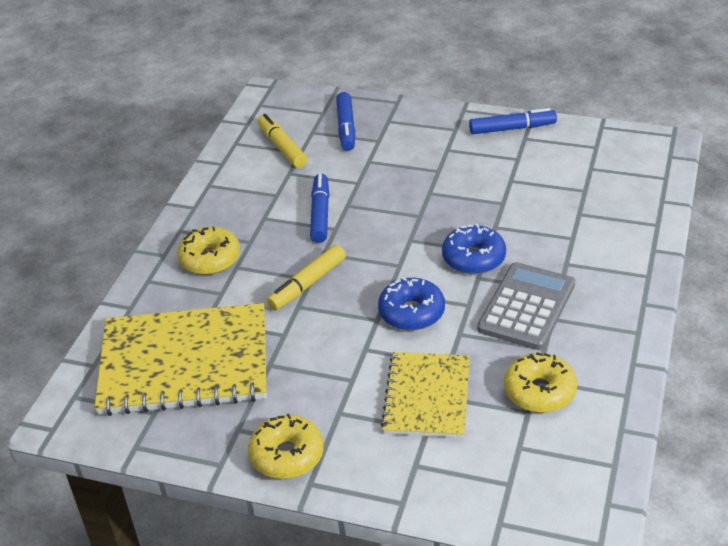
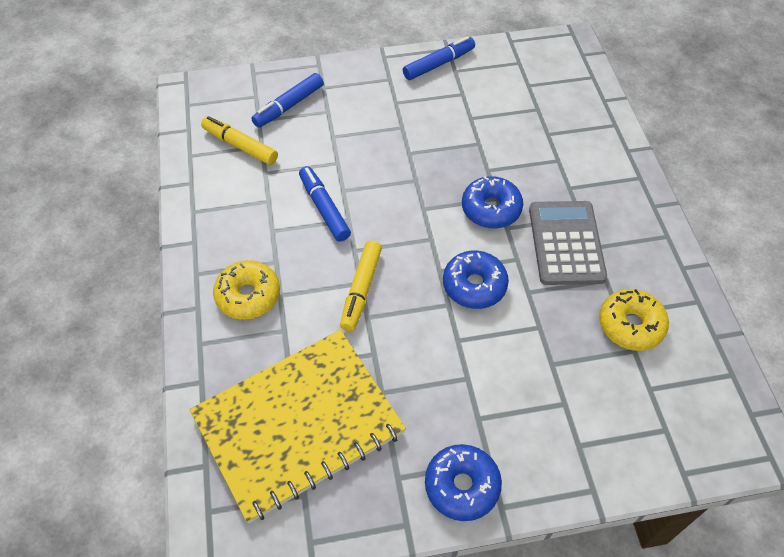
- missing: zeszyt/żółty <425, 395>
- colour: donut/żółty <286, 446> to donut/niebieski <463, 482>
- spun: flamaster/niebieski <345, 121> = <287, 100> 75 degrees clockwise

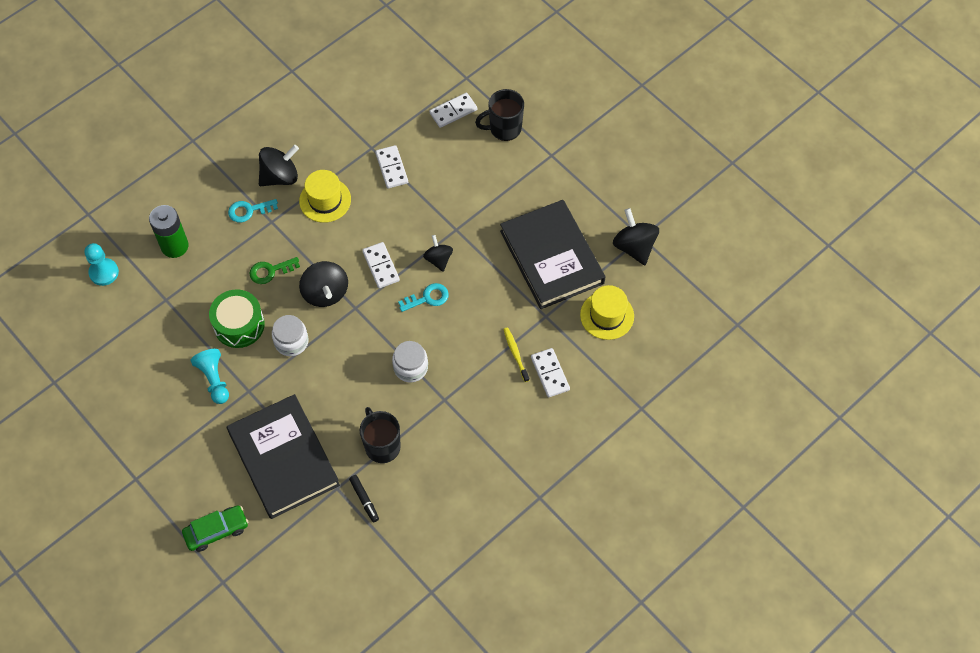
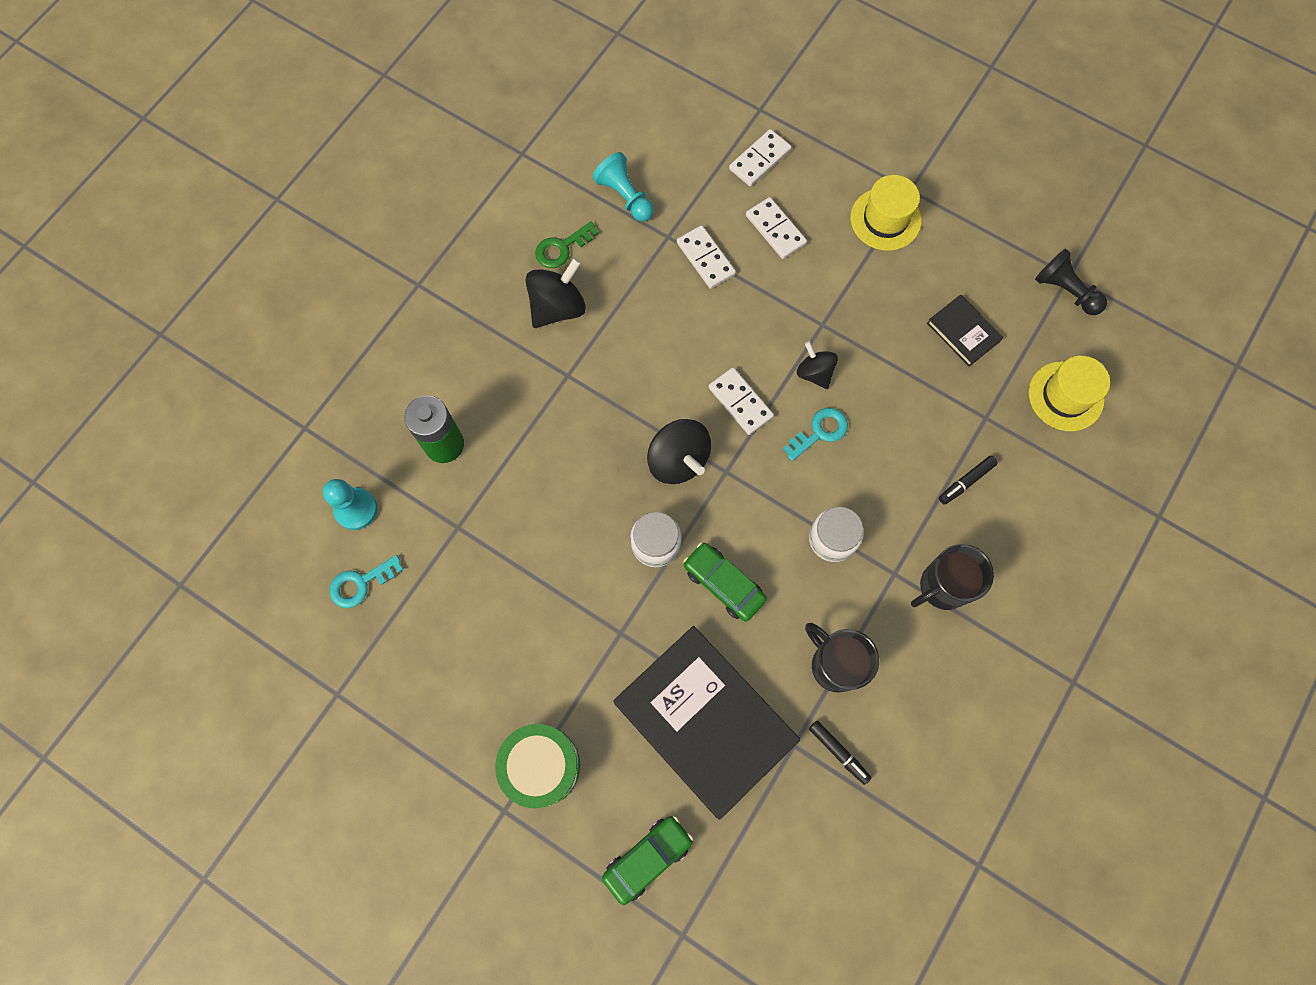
- appeared: samochód/zielony <725, 581>
- relocated: pionek/turkusowy <209, 376> to <623, 187>
- relocated: bęben/zielony <237, 318> to <537, 766>
- relocated: klucz/turkusowy <253, 211> to <366, 581>
- relocated: klucz/zielony <274, 270> to <567, 244>
- relocated: kapelusz/żółty <325, 196> to <886, 213>
- relocated: kubek/czarny <499, 115> to <952, 577>
- relocated: kostka domina/biały <550, 372> to <776, 228>
- exchanged: szczoteczka do zębów/żółty <516, 354> to flamaster/czarny <968, 480>
- exchanged: bączek/czarny <636, 236> to pionek/czarny <1071, 281>
- size: książka/czarny <552, 254> = <965, 331> x0.45

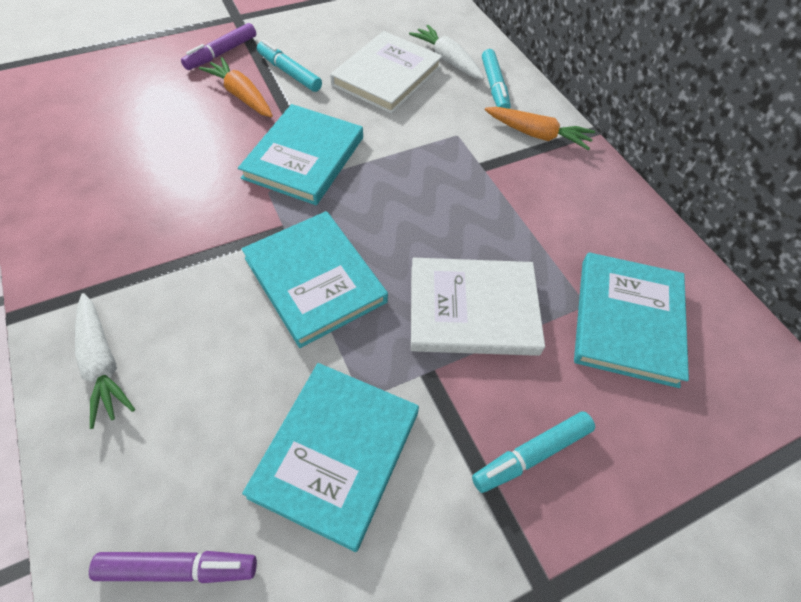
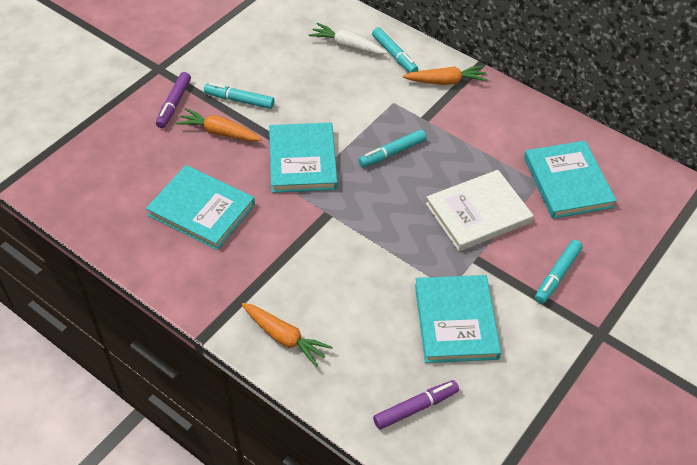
- missing: książka/biały <386, 72>
- appeared: flamaster/turkusowy <392, 148>
- relocated: książka/turkusowy <315, 279> to <200, 207>
- colour: marchewka/biały <105, 361> to marchewka/pomarańczowy <287, 335>

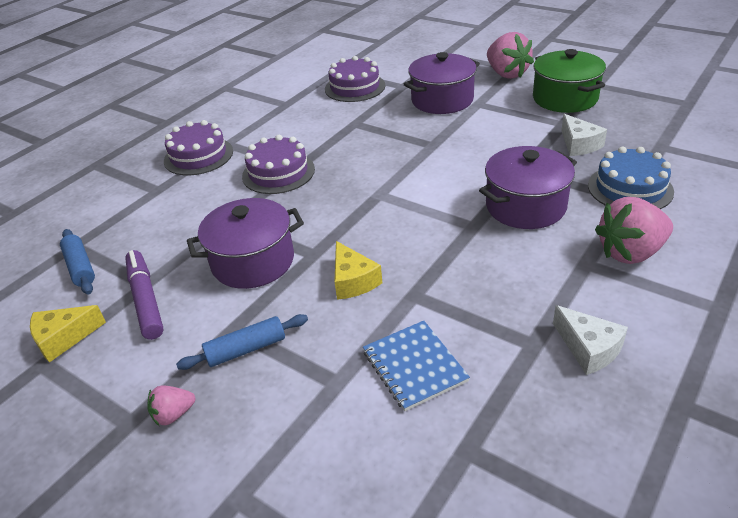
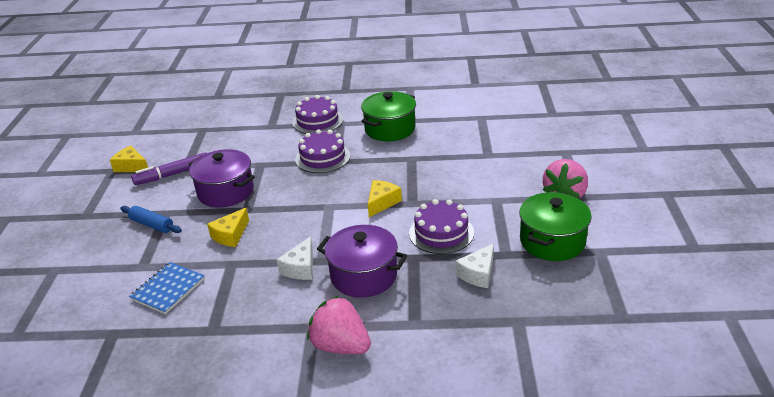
- missing: wałek do ciasta/niebieski <77, 262>
- missing: truskawka/różowy <171, 406>
- missing: garnek/fioletowy <442, 83>
- missing: tort/niebieski <631, 178>
- appeared: garnek/zielony <388, 116>
- appeared: ser/żółty <385, 198>
- relocated: tort/fioletowy <355, 79> to <441, 226>
- relocated: ser/biały <590, 340> to <295, 258>
- spun: flamaster/fioletowy <144, 295> = <169, 168> 150 degrees counterclockwise

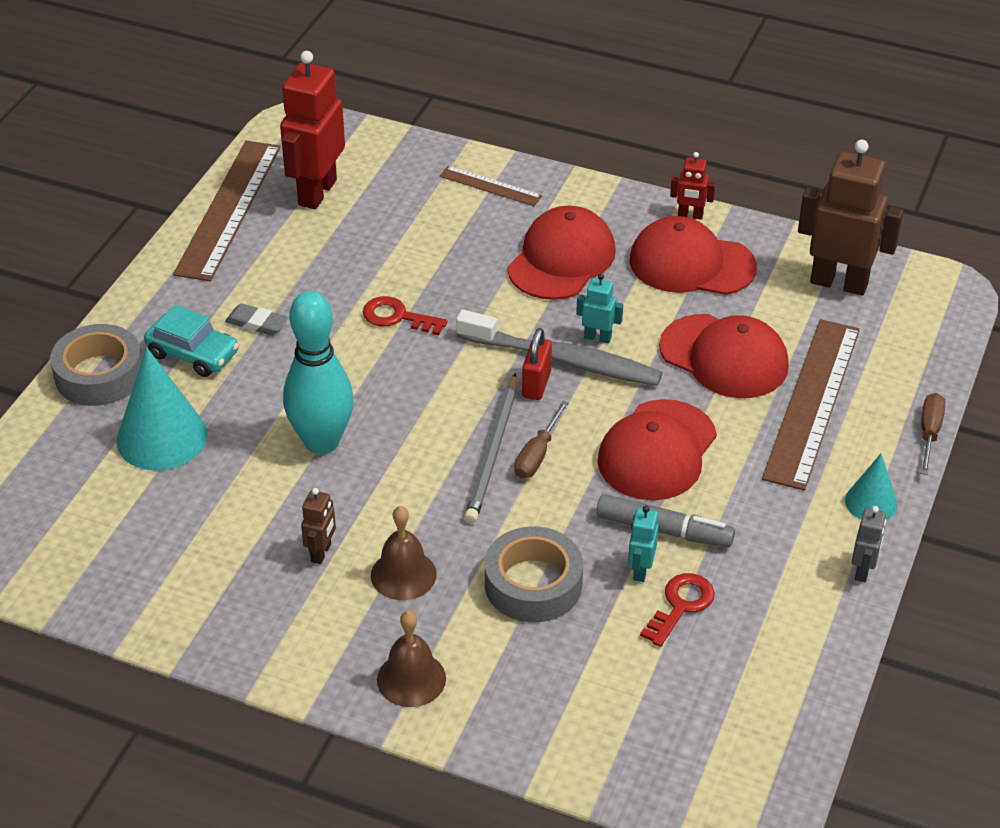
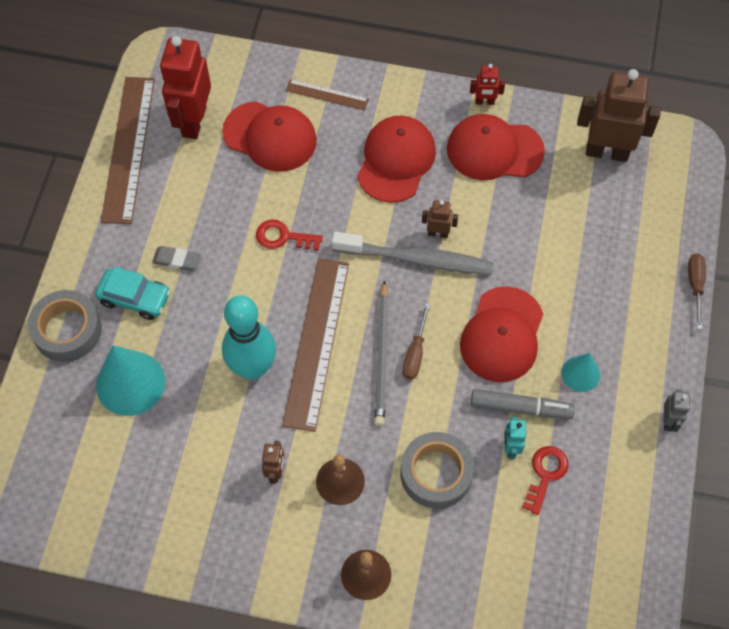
- missing: kłódka/czerwony <537, 364>
- relocated: czapka/czerwony <724, 356> to <269, 136>
- relocated: linijka/brązowy <811, 405> to <315, 345>
- relocated: stożek/turkusowy <871, 486> to <581, 372>
- colour: robot/turkusowy <599, 309> to robot/brązowy <440, 219>

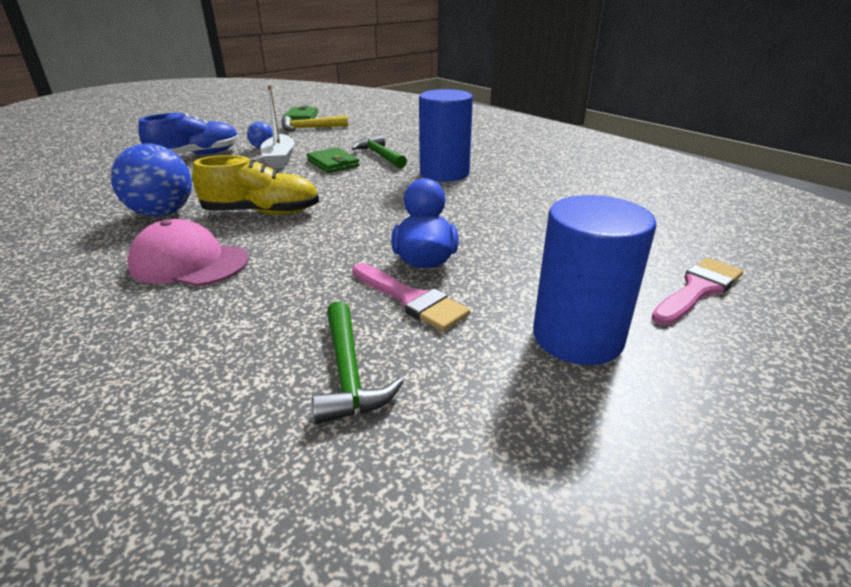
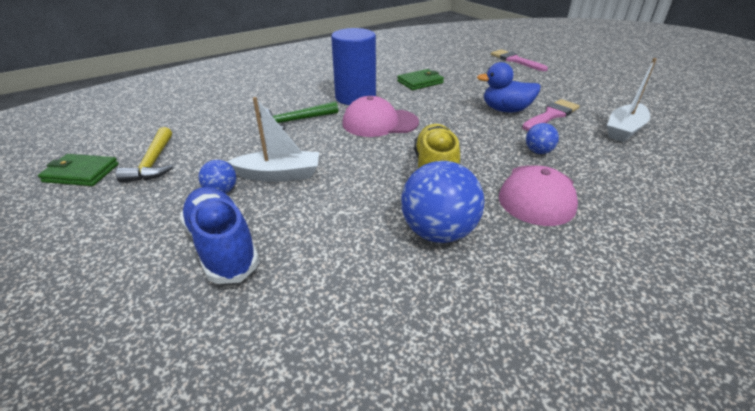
- missing: walec/niebieski <594, 280>
- appeared: czapka/różowy <380, 116>
- appeared: piłka/niebieski <542, 138>
- relocated: portfel/zielony <333, 160> to <420, 79>
- exchanged: młotek/zielony <357, 362> to łódka/biały <632, 100>

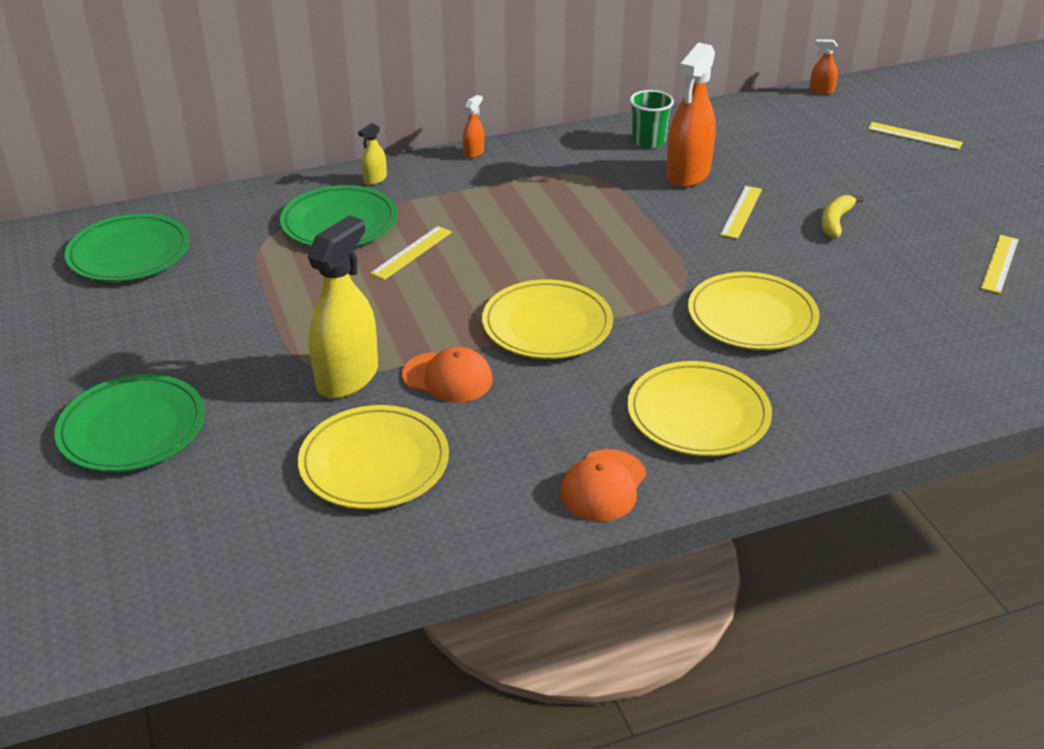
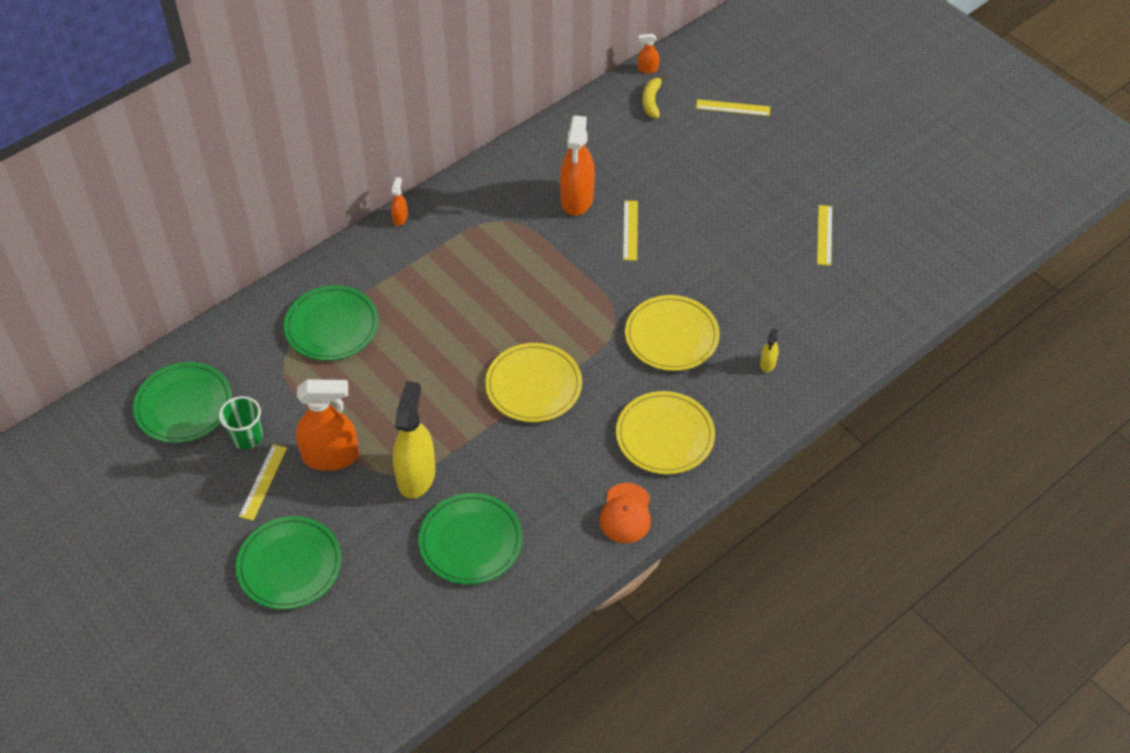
- missing: czapka/pomarańczowy <447, 375>
- appeared: spryskiwacz/pomarańczowy <327, 425>
- relocated: spryskiwacz/żółty <372, 154> to <769, 350>
- relocated: linijka/żółty <411, 253> to <263, 482>
- relocated: szklanka/zielony <652, 119> to <241, 422>
- relocated: banan/żółty <842, 217> to <654, 96>
- colour: talerz/żółty <373, 457> to talerz/zielony <470, 539>

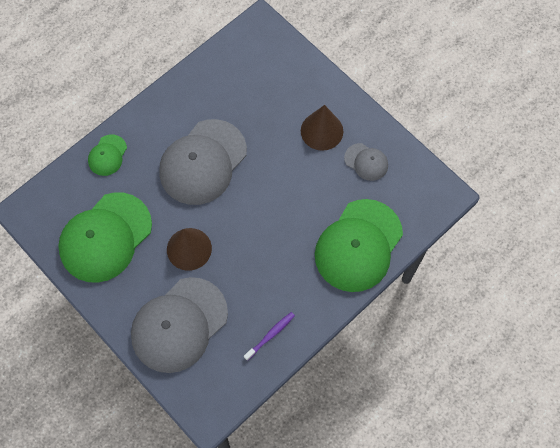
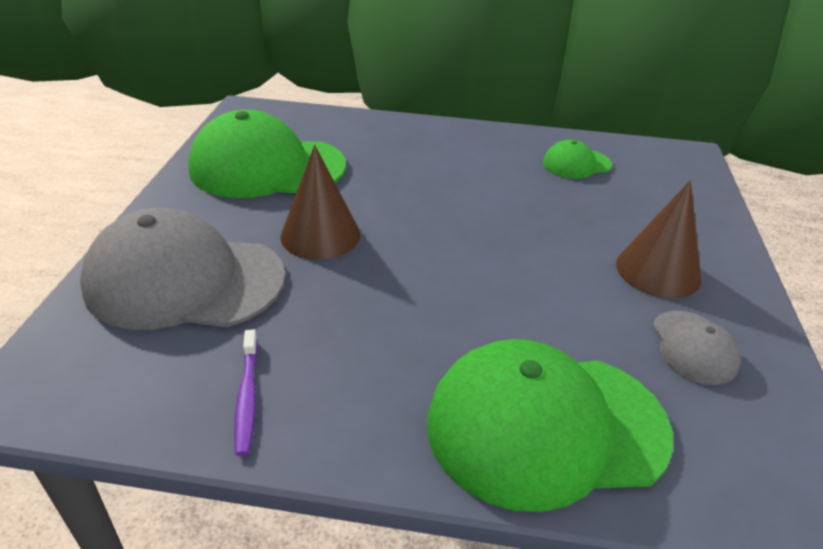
- missing: czapka/szary <203, 162>
- relocated: czapka/zielony <107, 155> to <577, 159>
- spun: szczoteczka do zębów/fioletowy <269, 336> = <246, 392> 75 degrees clockwise

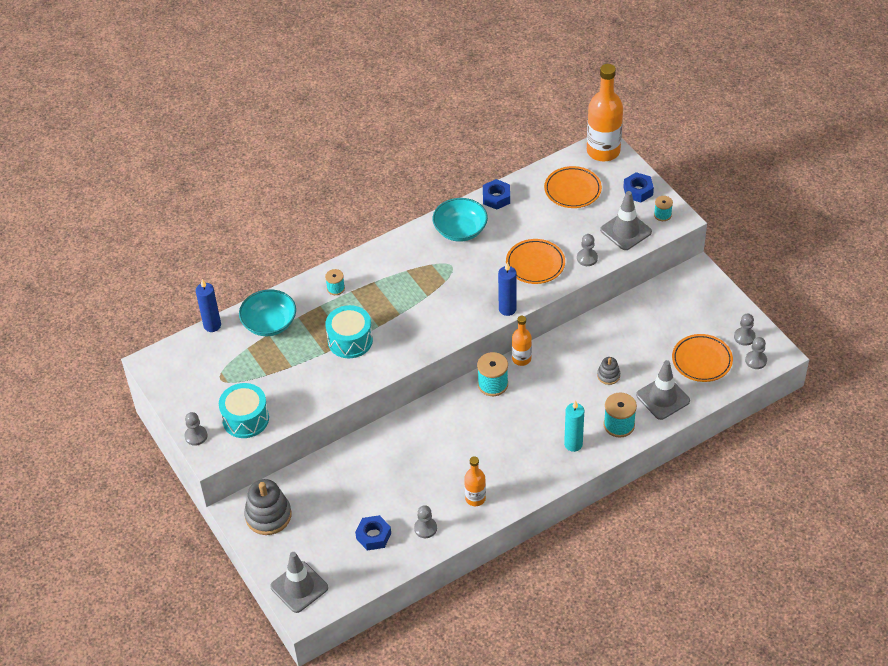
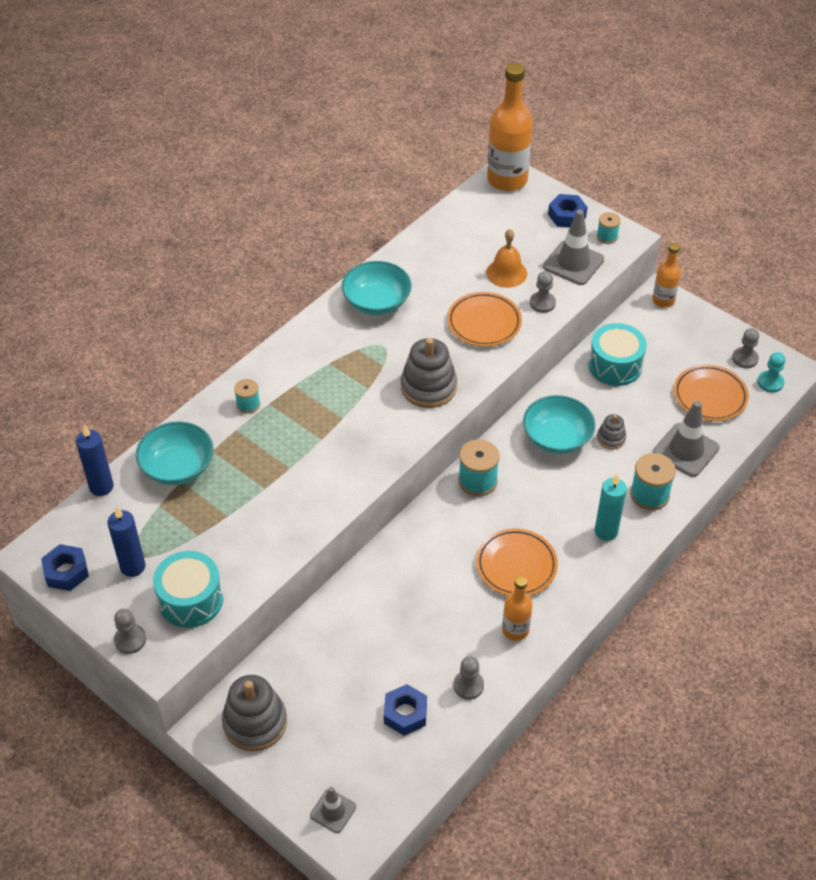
- appeared: zabawka nakładanka/szary <429, 373>
- appeared: dzwonek/pomarańczowy <506, 258>
- appeared: miska/turkusowy <559, 424>
- relocated: bęben/turkusowy <349, 331> to <618, 354>
- relocated: nakrętka/niebieski <496, 194> to <65, 567>
- relocated: świeca/niebieski <507, 289> to <126, 542>
- relocated: butelka/pomarańczowy <522, 341> to <666, 275>
- relocated: talerz/pomarańczowy <573, 187> to <517, 562>
- colour: pionek/szary <756, 353> to pionek/turkusowy <771, 372>
- size: pachołek/szary <299, 582> = <333, 810> x0.58

